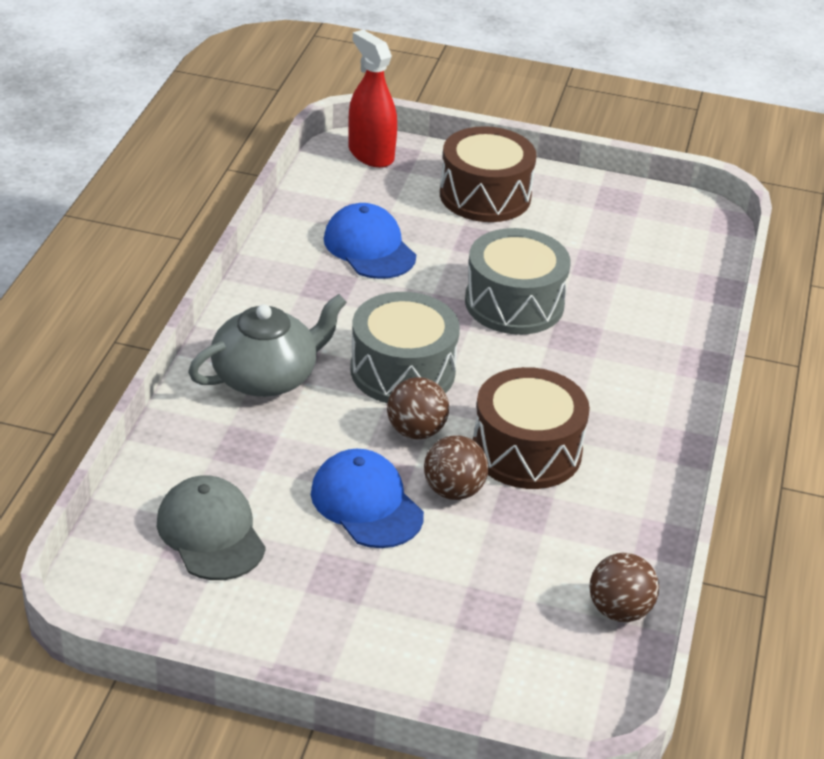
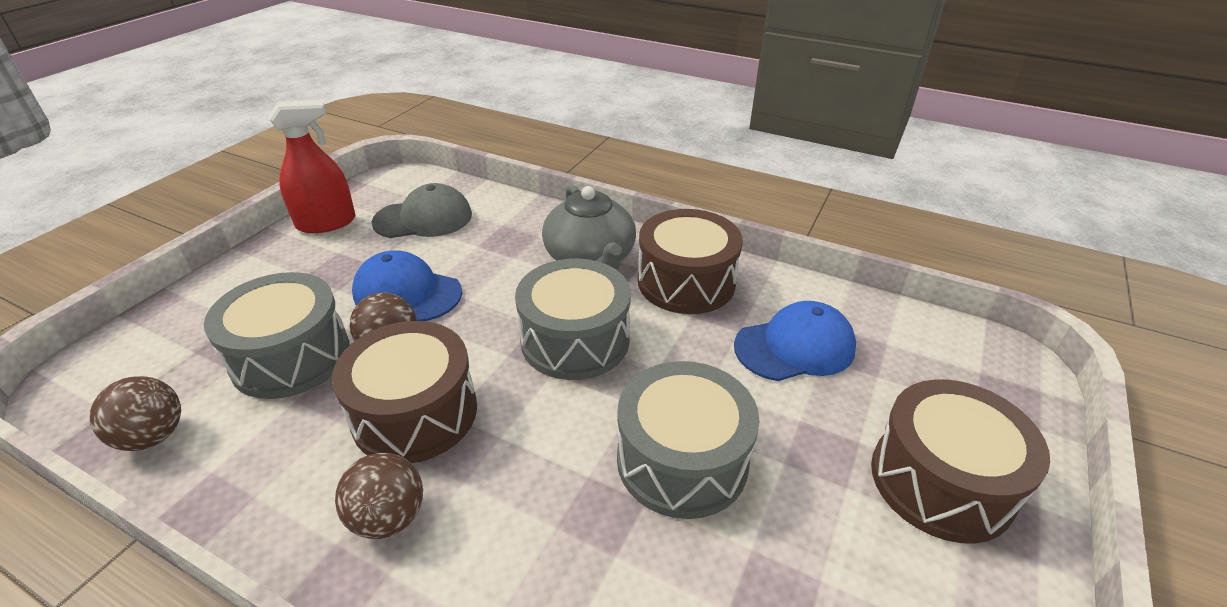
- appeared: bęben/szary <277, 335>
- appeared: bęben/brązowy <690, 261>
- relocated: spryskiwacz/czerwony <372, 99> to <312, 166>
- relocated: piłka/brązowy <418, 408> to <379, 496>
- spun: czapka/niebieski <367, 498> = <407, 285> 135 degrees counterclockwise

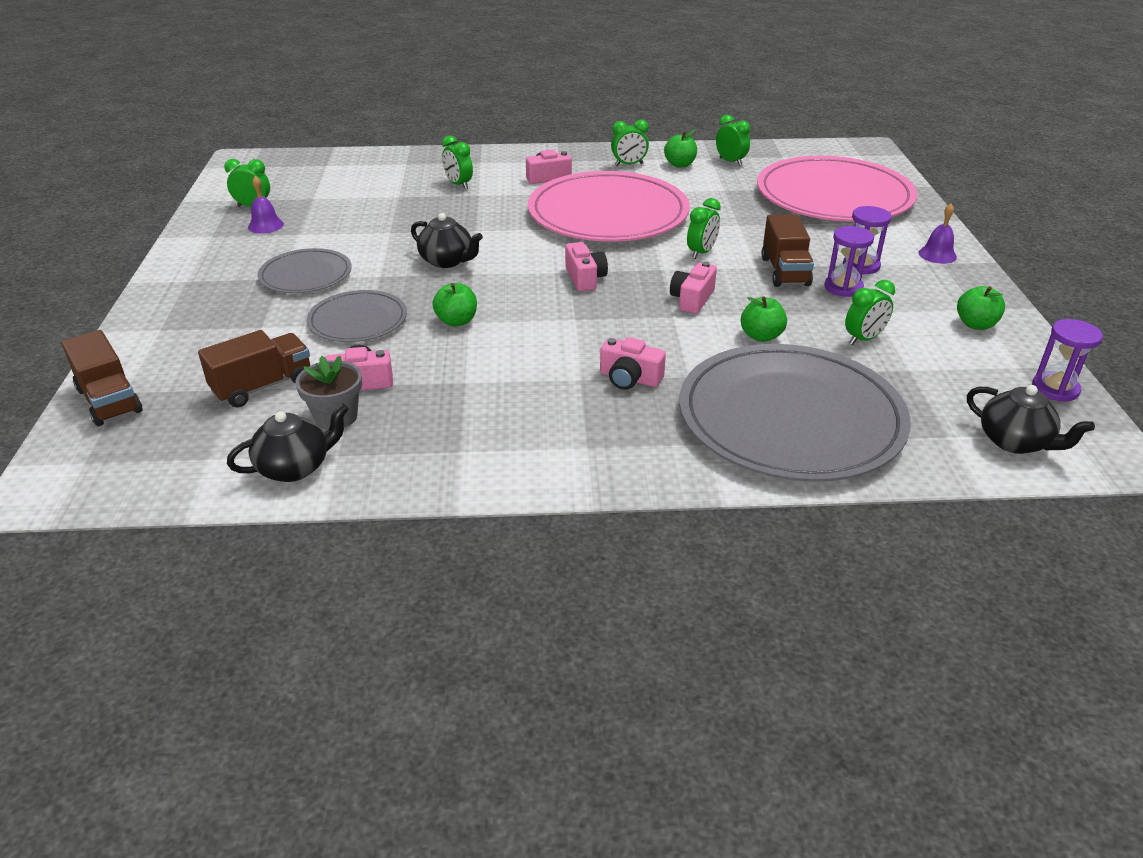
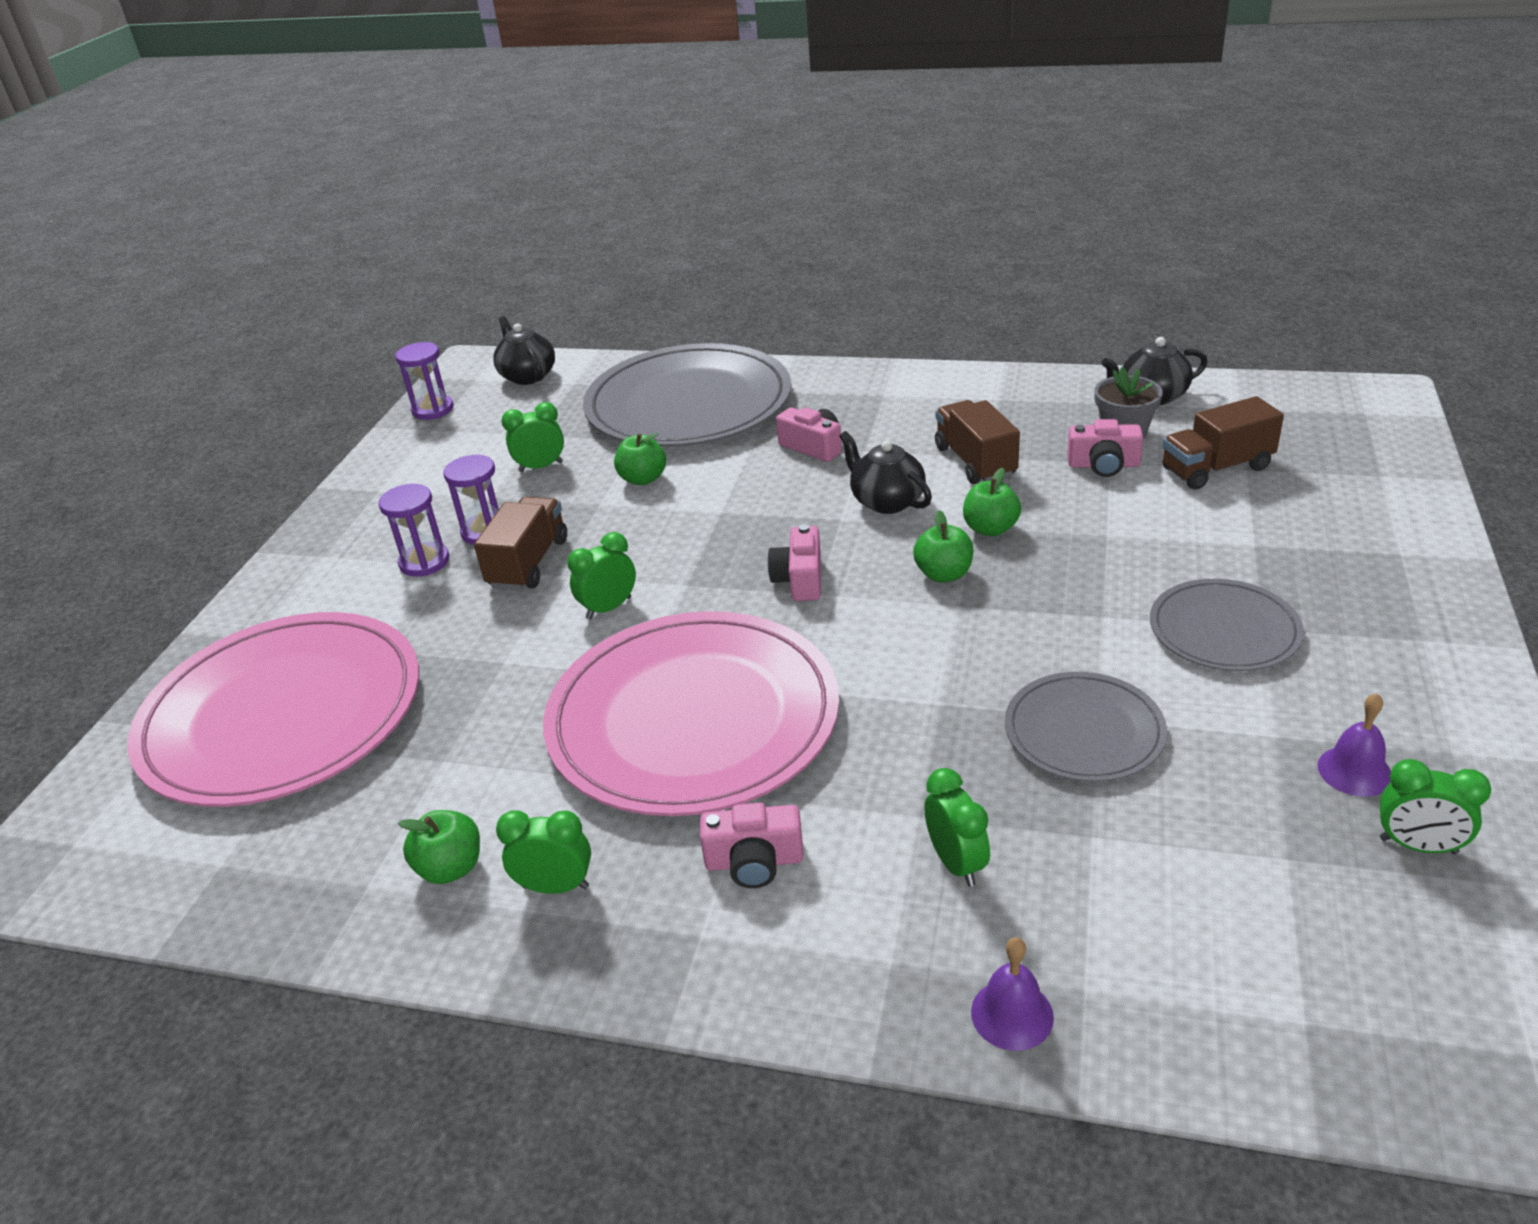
- missing: aparat fotograficzny/różowy <693, 287>
- missing: budzik/zielony <733, 140>
- relocated: ciężarówka/brązowy <102, 378> to <977, 442>
- relocated: talerz/szary <356, 316> to <1086, 727>
- relocated: imbryk/czarny <447, 240> to <886, 472>
- relocated: dzwonek/fioletowy <937, 234> to <1012, 994>
- relocated: jabłko/zielony <981, 308> to <943, 546>

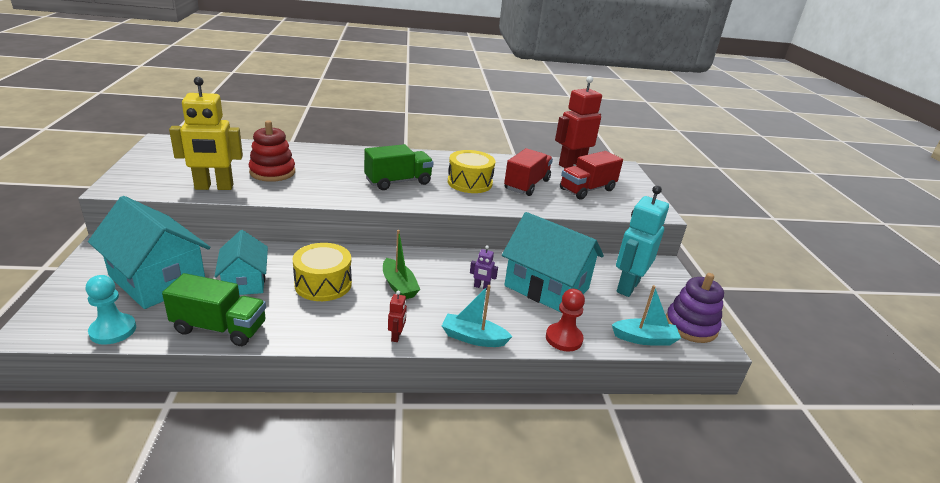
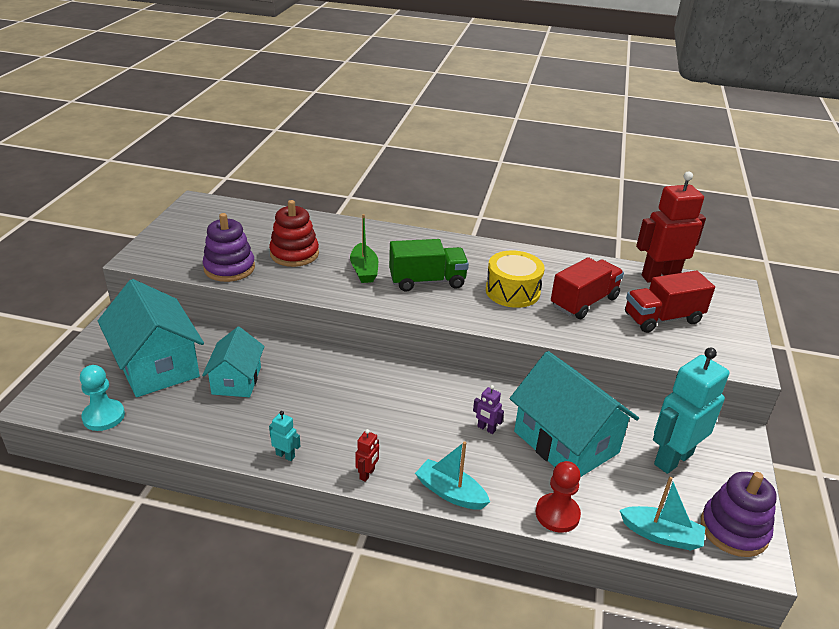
- missing: ciężarówka/zielony <214, 309>
- missing: bęben/żółty <322, 272>
- appeared: robot/turkusowy <284, 436>
- relocated: łódka/zielony <401, 264> to <364, 248>
- exchanged: robot/żółty <206, 133> to zabawka nakładanka/fioletowy <229, 247>

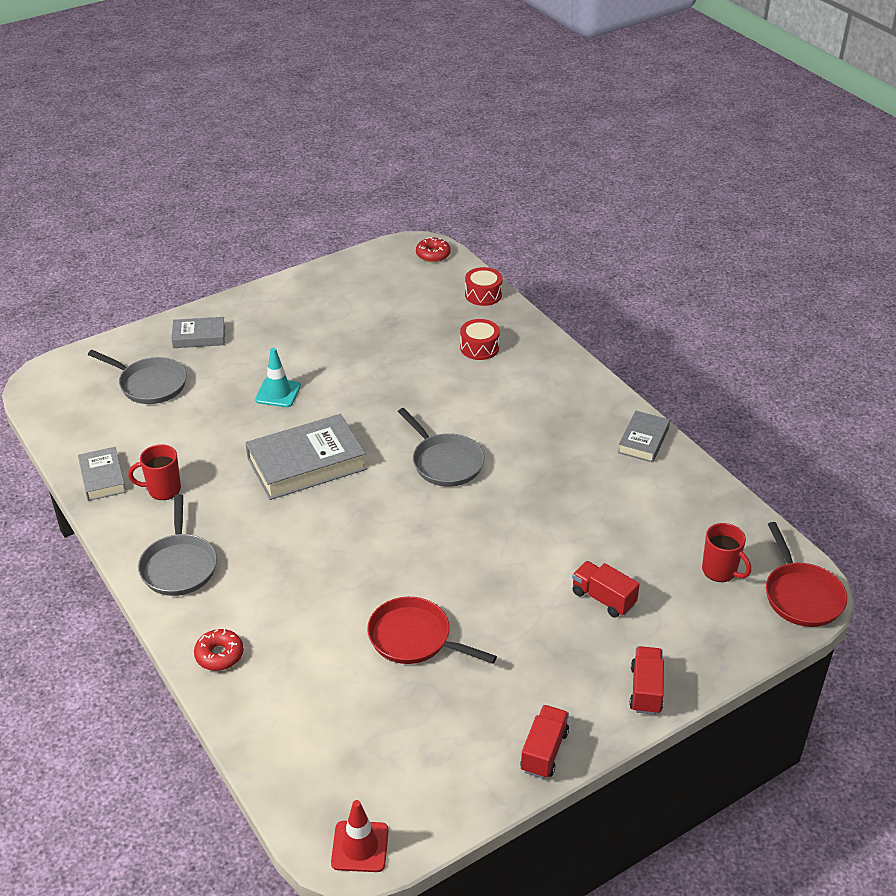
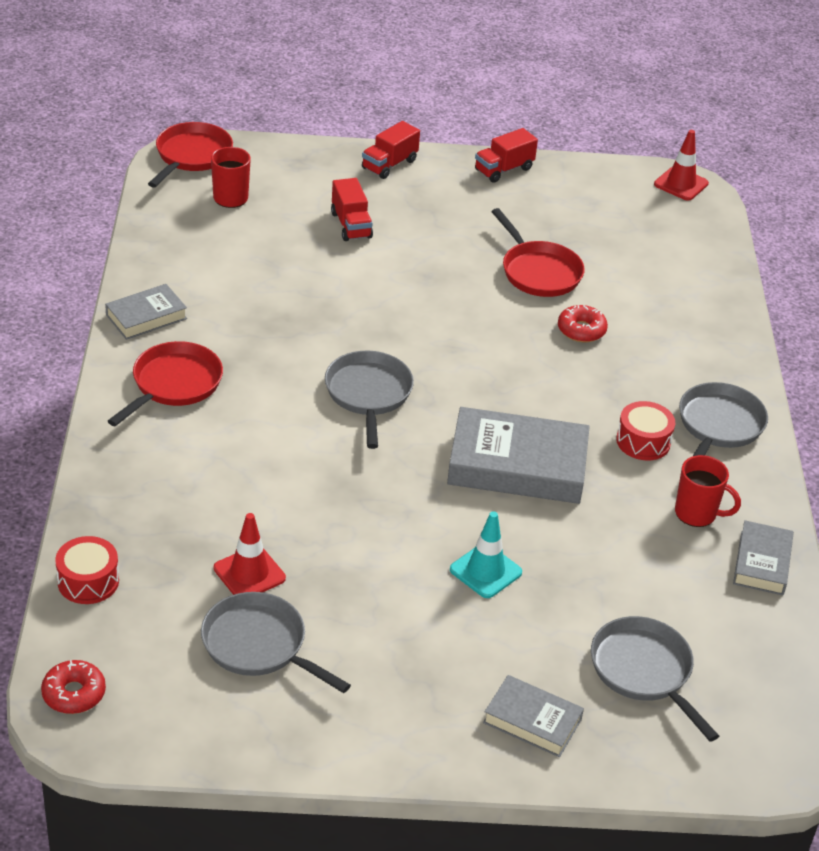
- appeared: patelnia/czerwony <165, 383>
- appeared: patelnia/szary <276, 642>
- appeared: pachołek/czerwony <250, 554>
- relocated: donut/czerwony <219, 650> to <583, 323>
- relocated: bęben/czerwony <480, 339> to <645, 431>

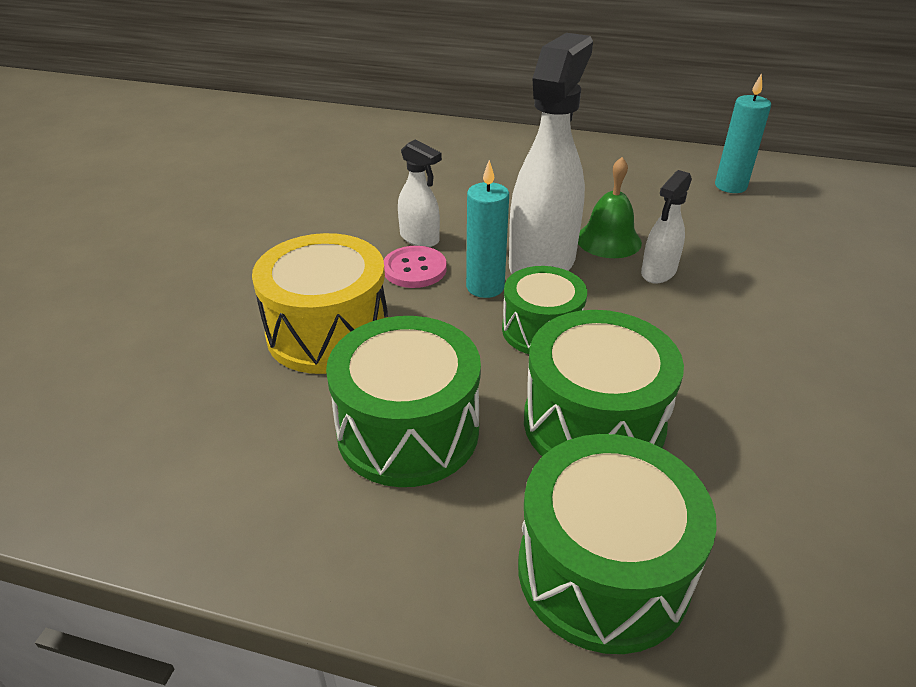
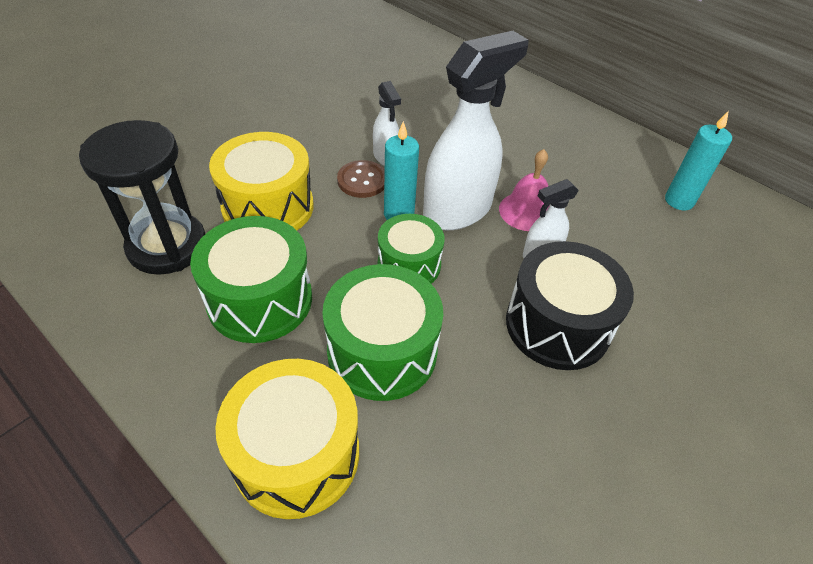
- appeared: klepsydra/czarny <142, 197>
- appeared: bęben/czarny <570, 305>
- colour: guzik/różowy <415, 267> to guzik/brązowy <361, 179>
- colour: bęben/zielony <617, 544> to bęben/żółty <287, 439>
- colour: dzwonek/zielony <610, 207> to dzwonek/różowy <524, 190>

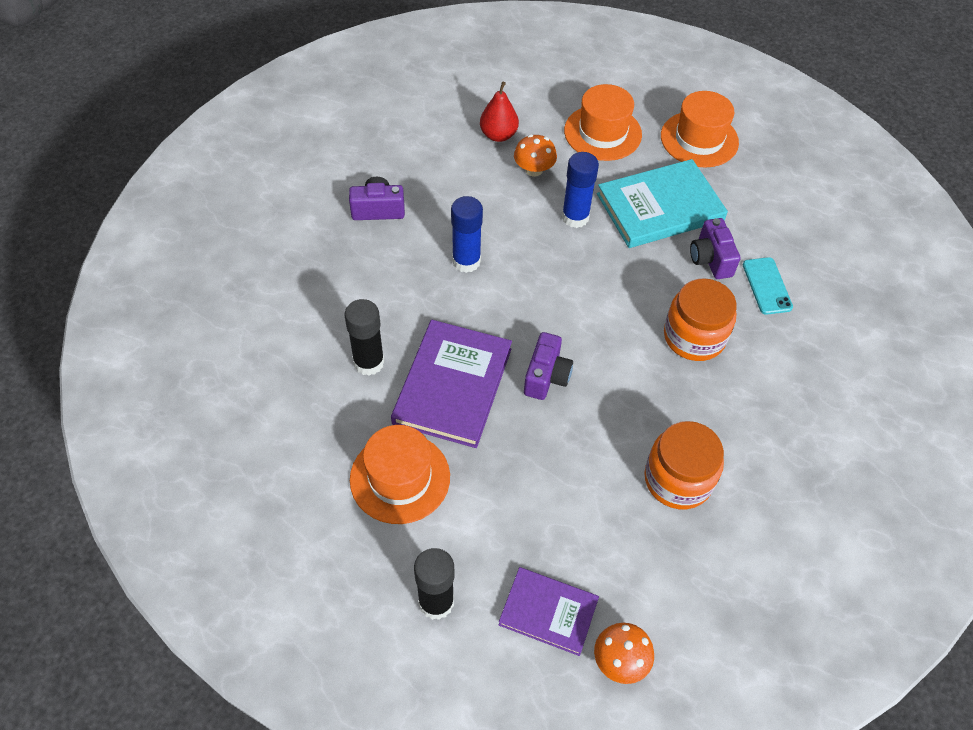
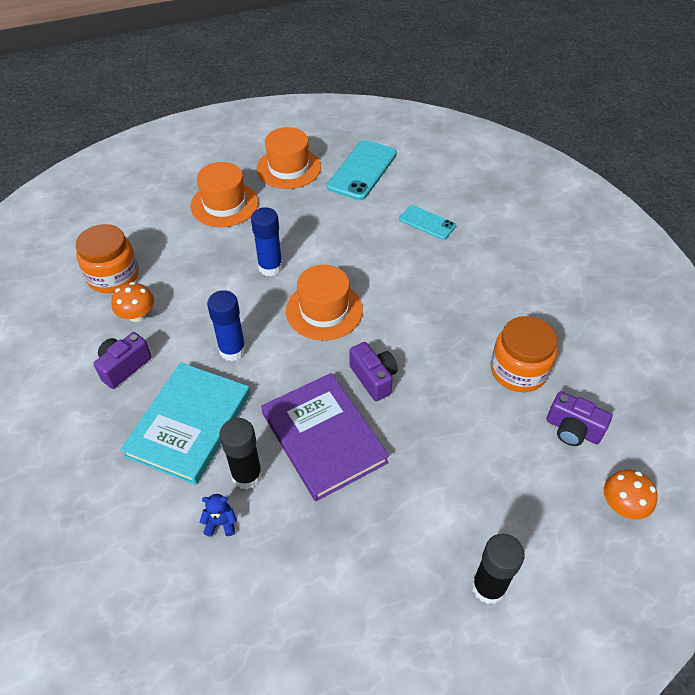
- missing: gruszka/czerwony <499, 111>
- missing: książka/fioletowy <548, 611>
- appeared: miś/niebieski <218, 515>
- appeared: telefon/turkusowy <362, 170>
- relocated: kapelusz/pomarańczowy <400, 474> to <324, 302>
- relocated: grzyb/pomarańczowy <535, 155> to <132, 302>
- relocated: książka/turkusowy <662, 203> to <185, 423>
- relocated: słoik/pomarańczowy <700, 319> to <107, 258>
- relocated: aparat fotograficzny/fioletowy <715, 248> to <579, 418>

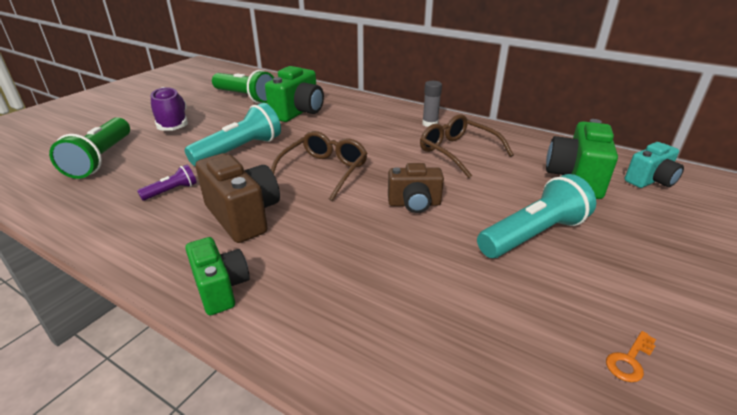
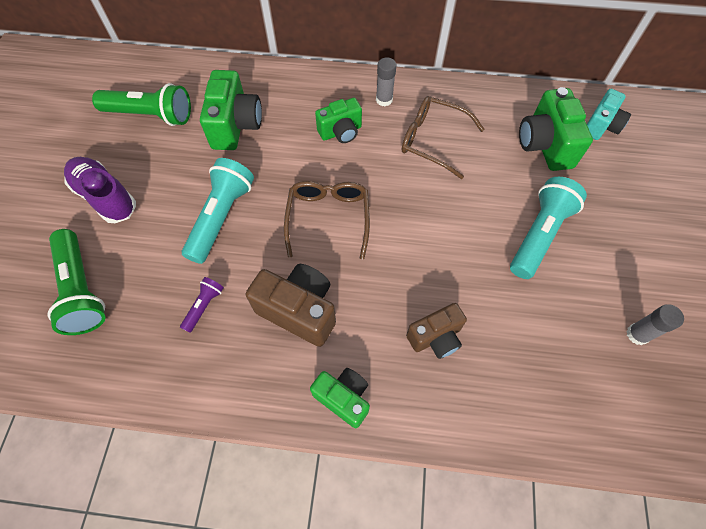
- appeared: aparat fotograficzny/zielony <338, 120>
- relocated: aparat fotograficzny/brązowy <416, 188> to <436, 331>
- exchanged: klucz/pomarańczowy <631, 356> to klej w sztyfcie/szary <655, 324>

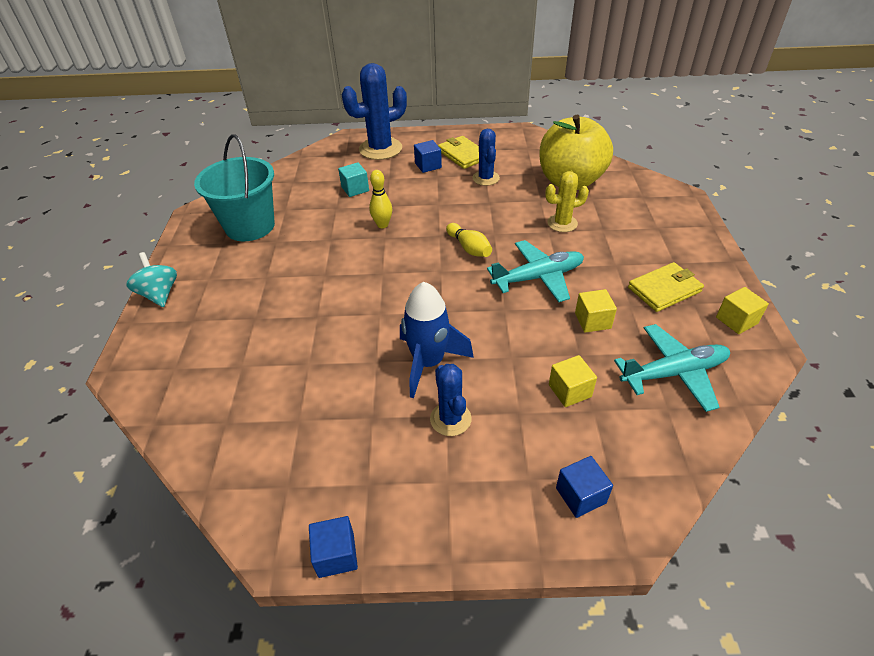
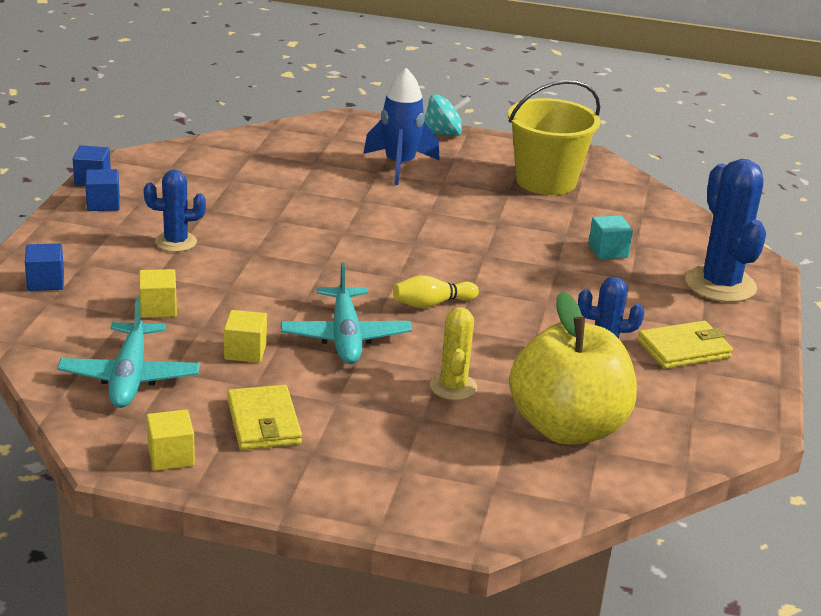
- missing: kręgiel/żółty <380, 199>
- relocated: rakieta/niebieski <437, 340> to <401, 126>
- relocated: sześcian/niebieski <428, 156> to <102, 190>
- colour: wiadro/turkusowy <234, 187> to wiadro/żółty <554, 137>

